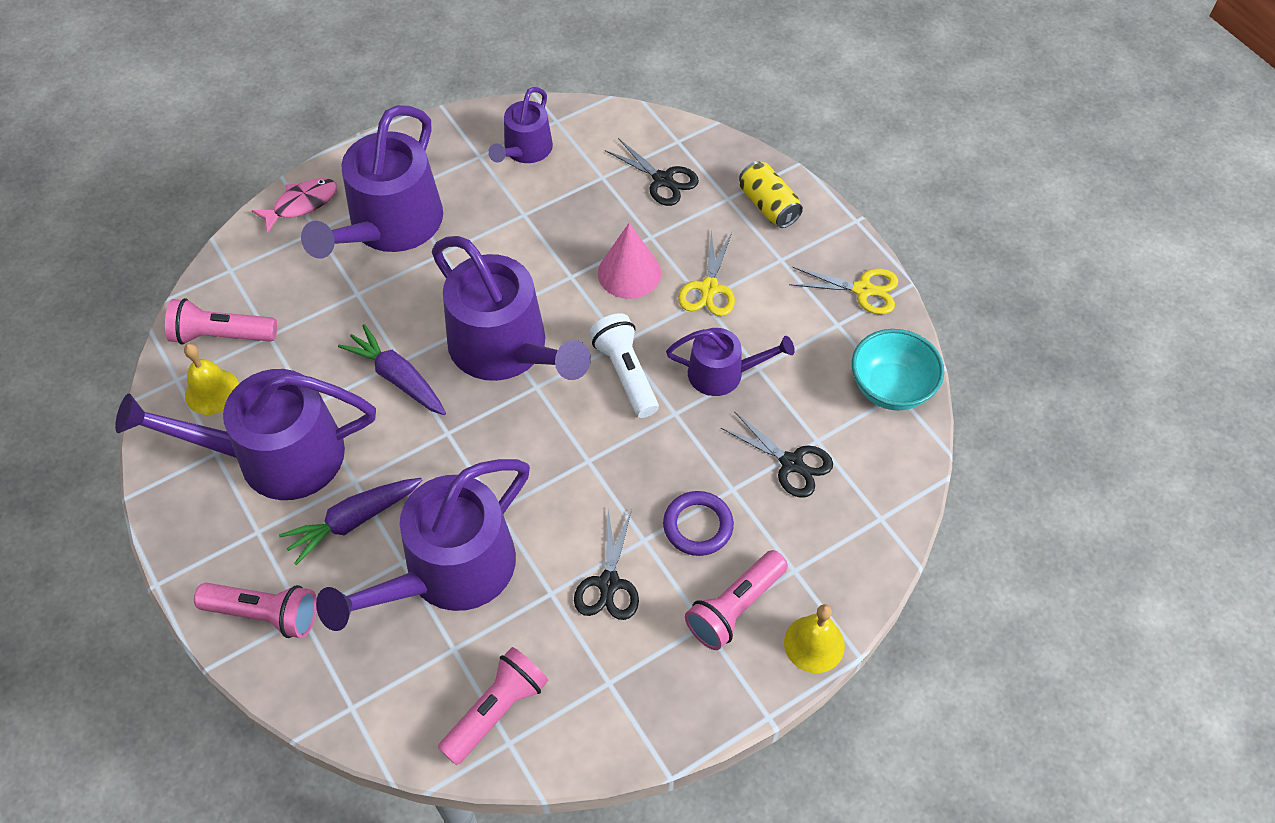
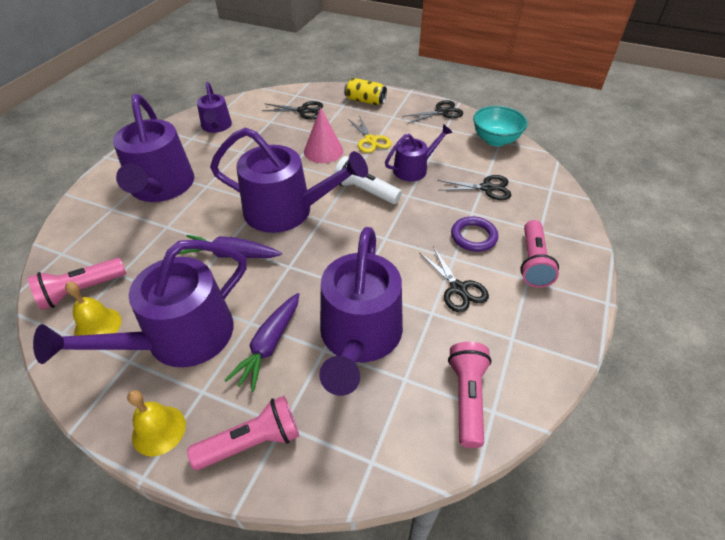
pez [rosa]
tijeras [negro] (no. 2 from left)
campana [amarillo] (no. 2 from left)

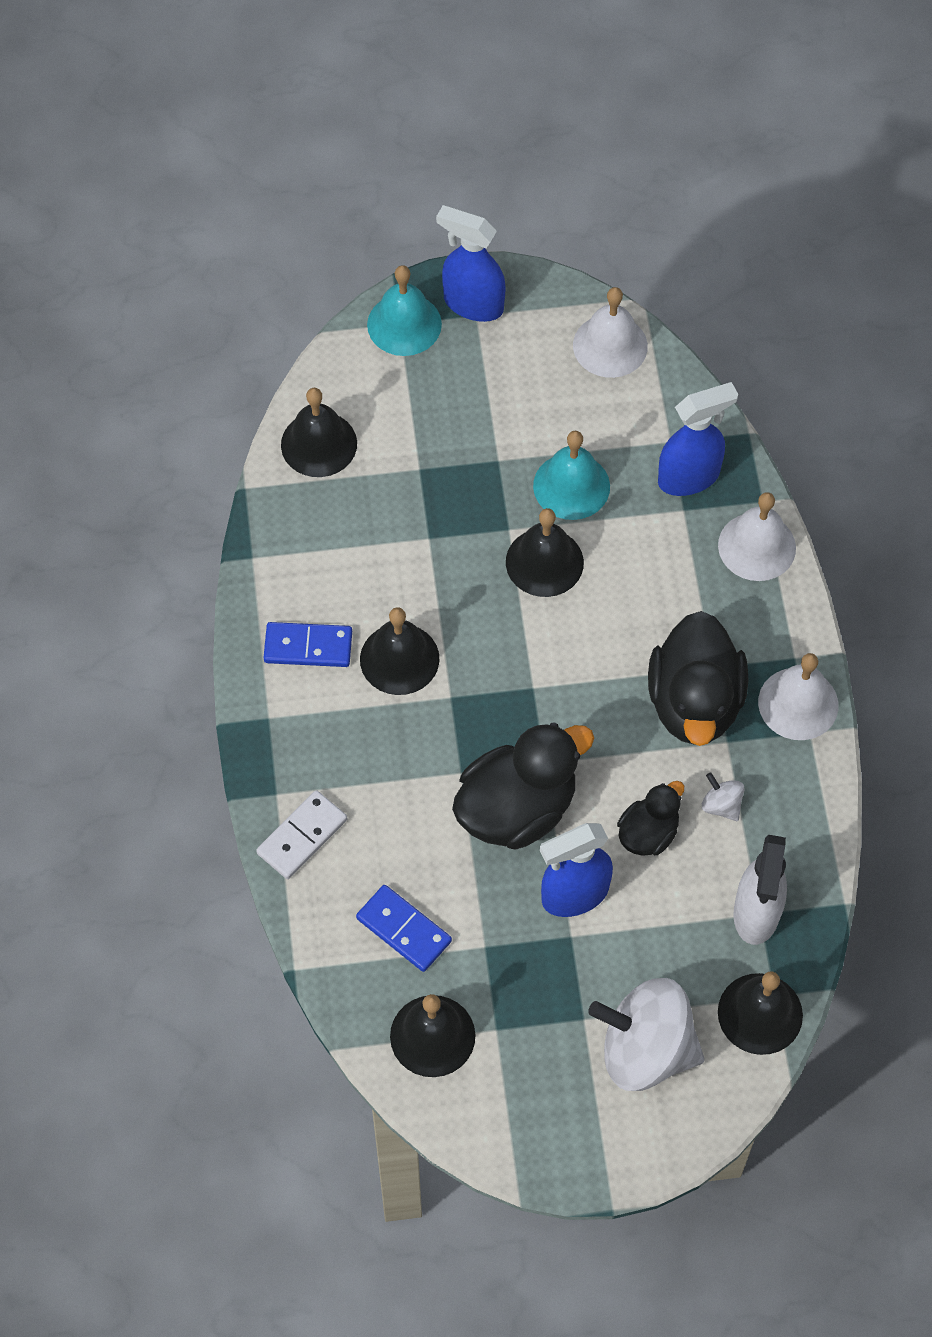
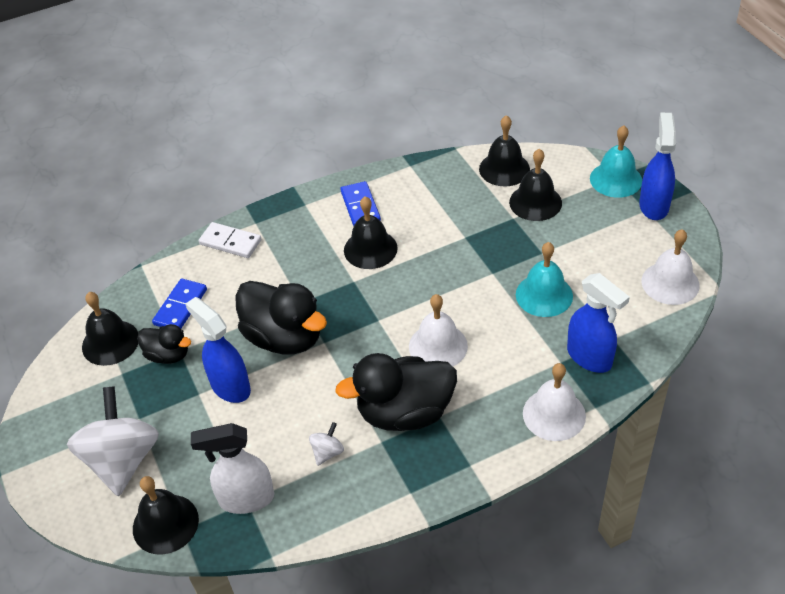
campana [negro] (no. 5 from left)
campana [blanco] (no. 1 from left)
pato [negro] (no. 1 from left)

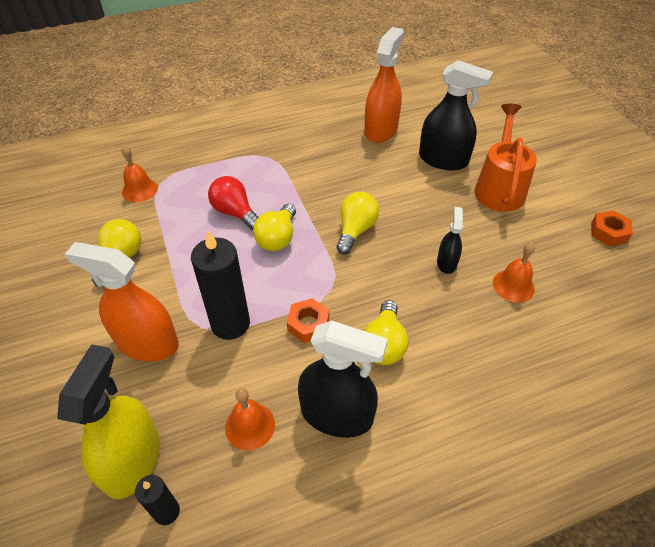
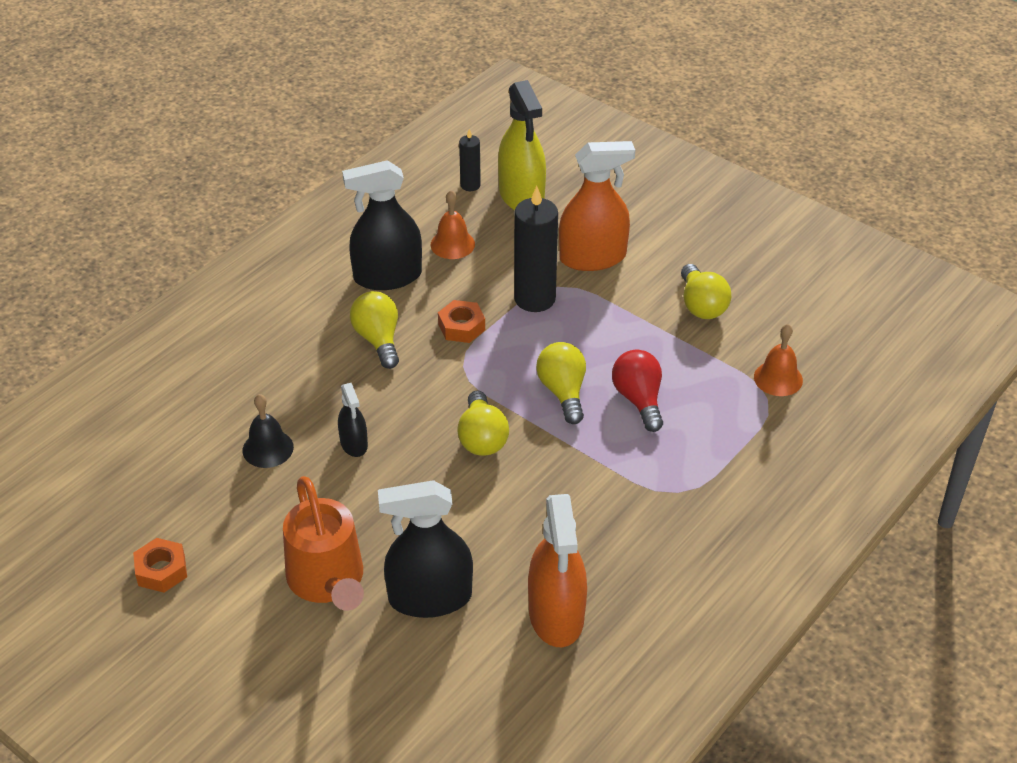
bombilla [rojo]
campana [negro]

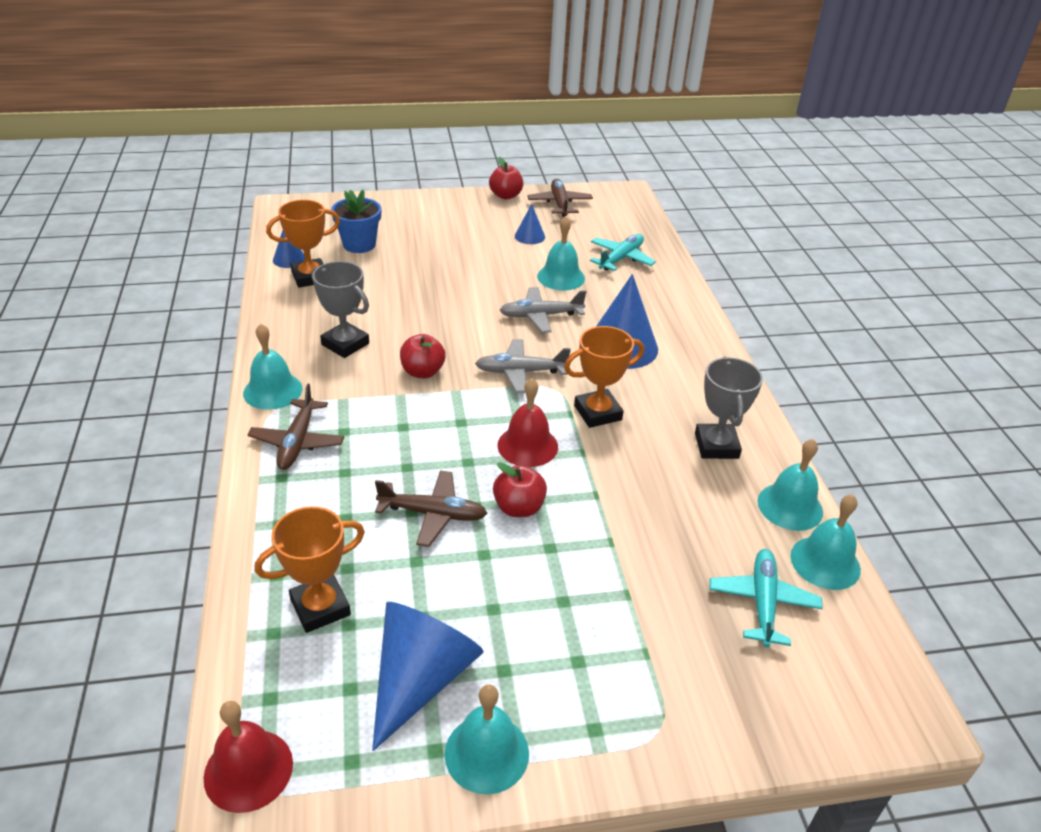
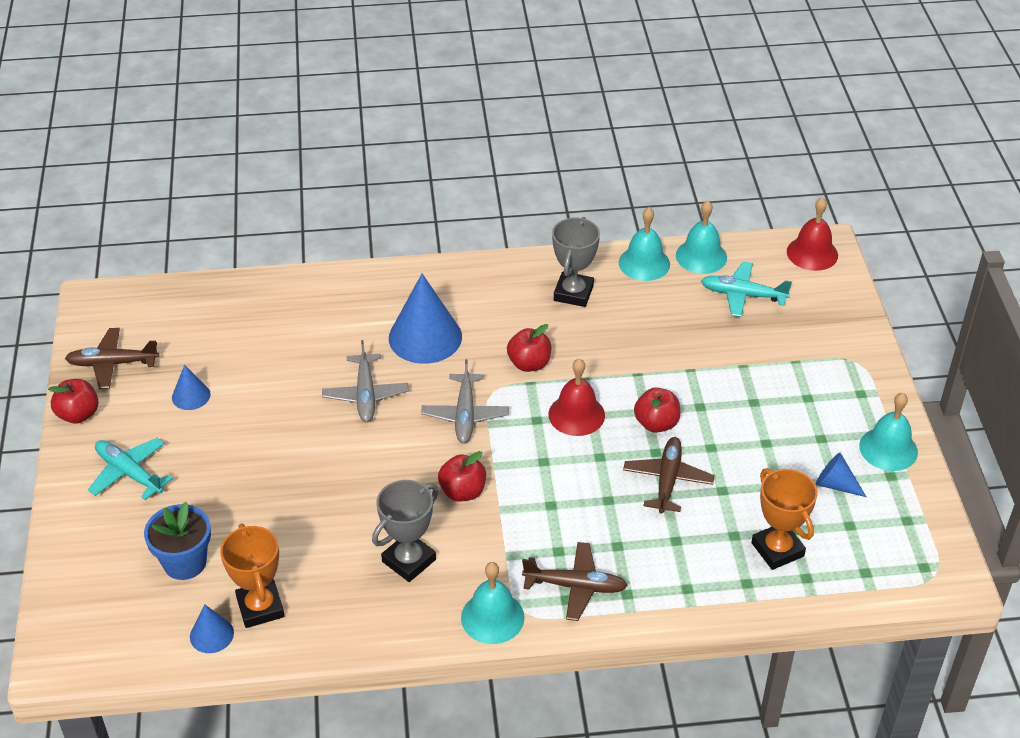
campana [turquesa] (no. 3 from left in the first image)
avión [turquesa] (no. 1 from left)
manzana [rojo] (no. 3 from left)
trofeo [gris] (no. 2 from left)
cono [azul] (no. 4 from left)
campana [rojo] (no. 2 from left)

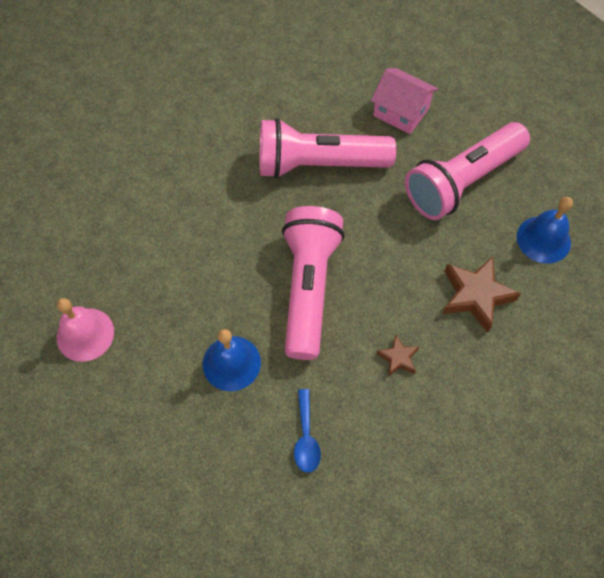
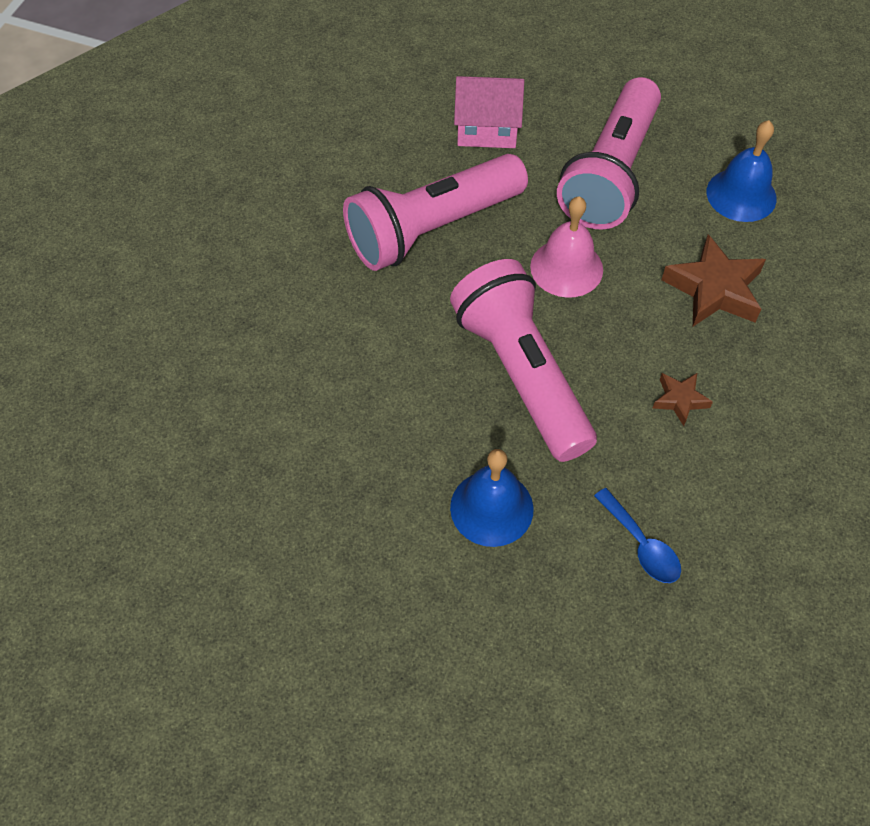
campana [rosa]

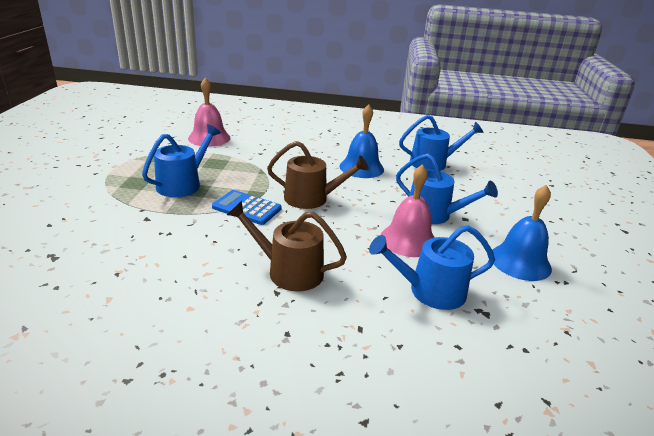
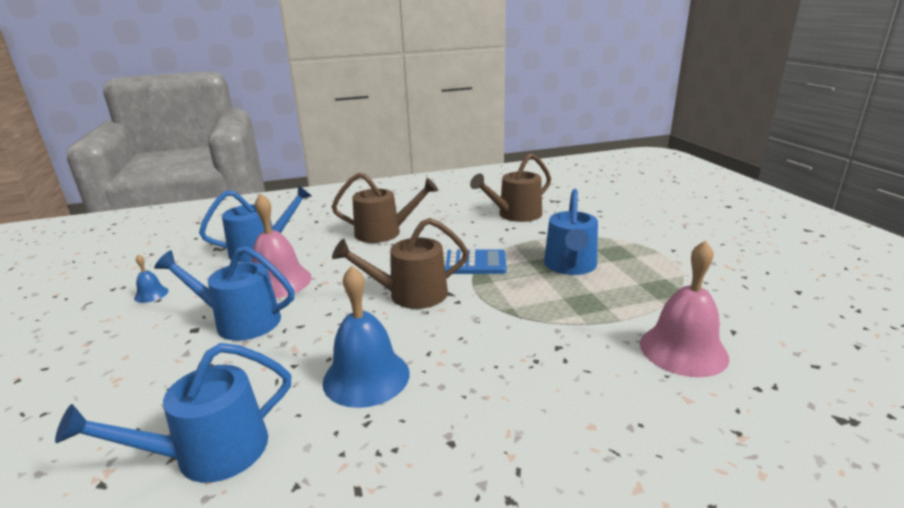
campana [azul] (no. 1 from left)
regadera [marrón] (no. 3 from left)

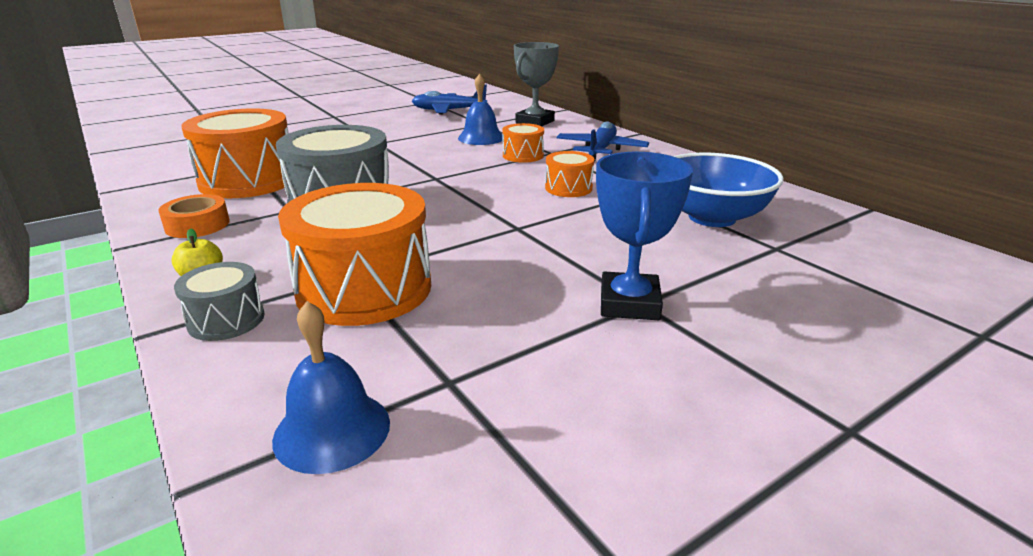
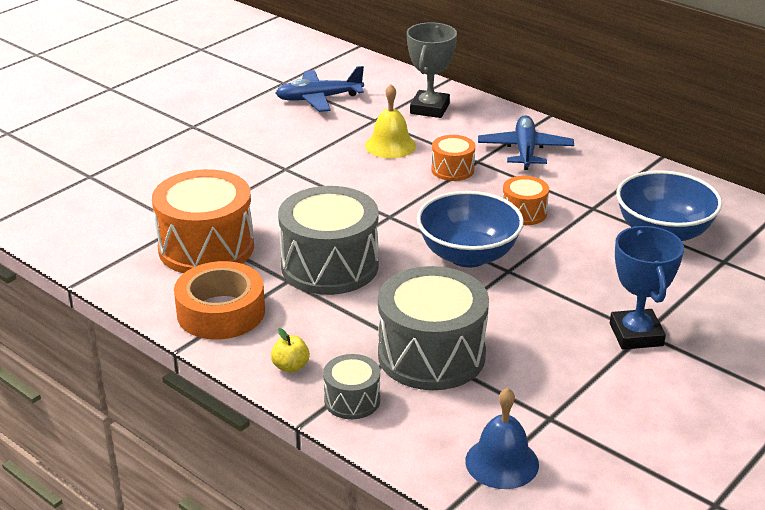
campana [amarillo]
tambor [gris] (no. 3 from left)
cinta adhesiva [naranja]
cuenco [azul] (no. 1 from left)

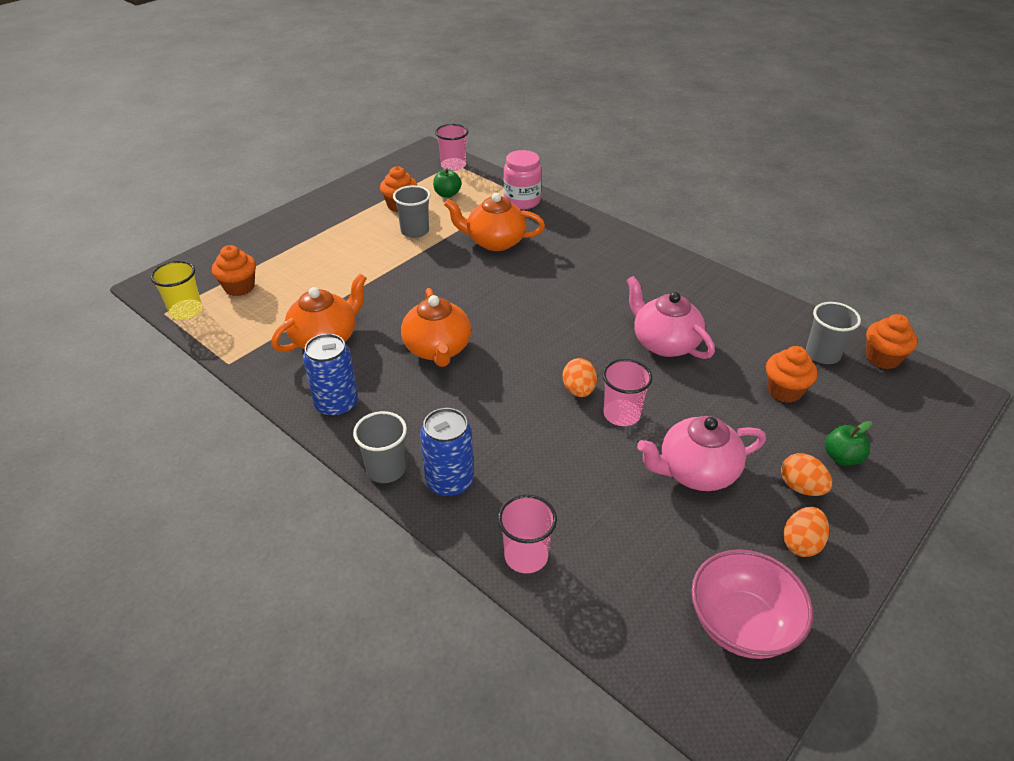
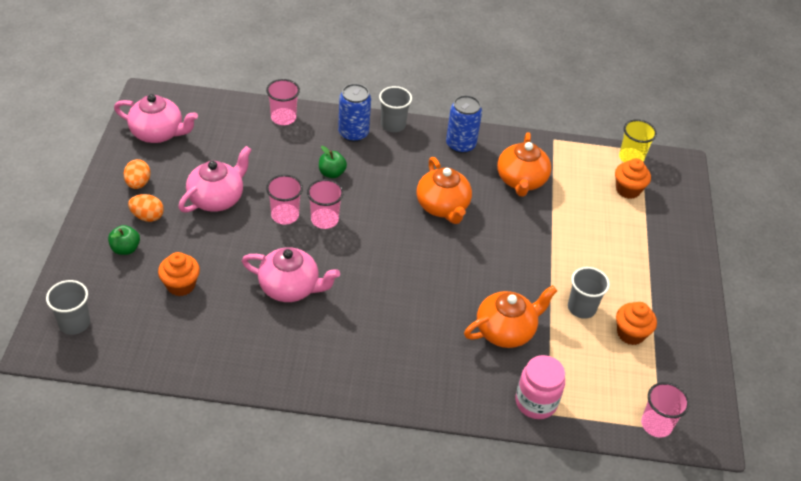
manzana [verde] (no. 2 from left)
tetera [naranja] (no. 1 from left)
vaso [gris] (no. 1 from left)
magdalena [naranja] (no. 4 from left in the first image)
vaso [rosa] (no. 3 from left)
tetera [rosa] (no. 1 from left)

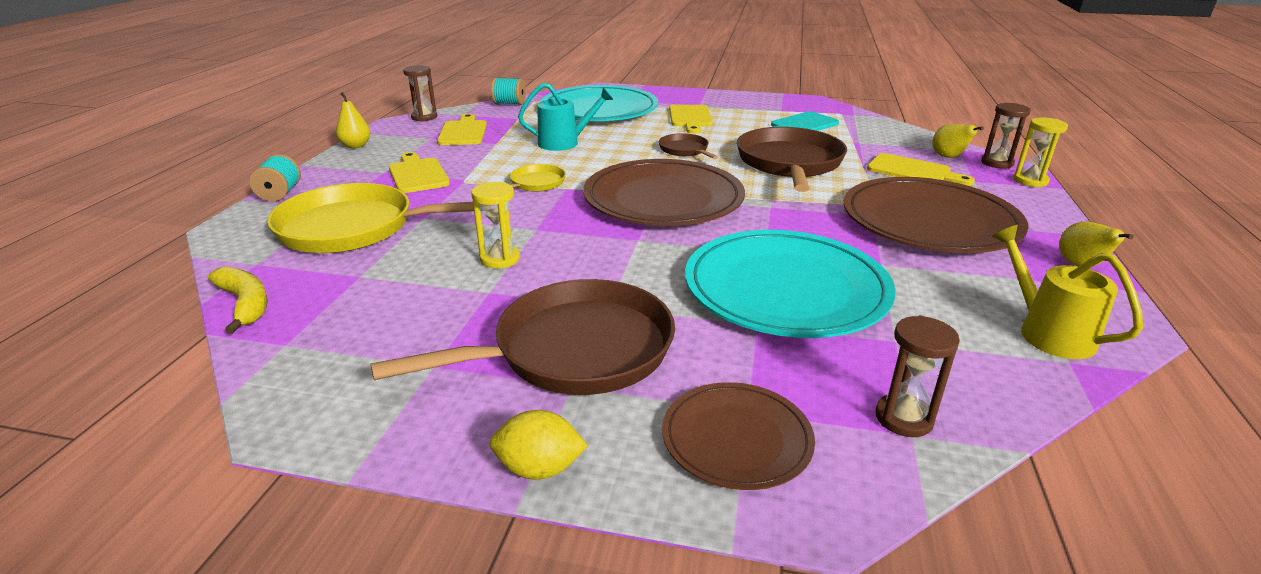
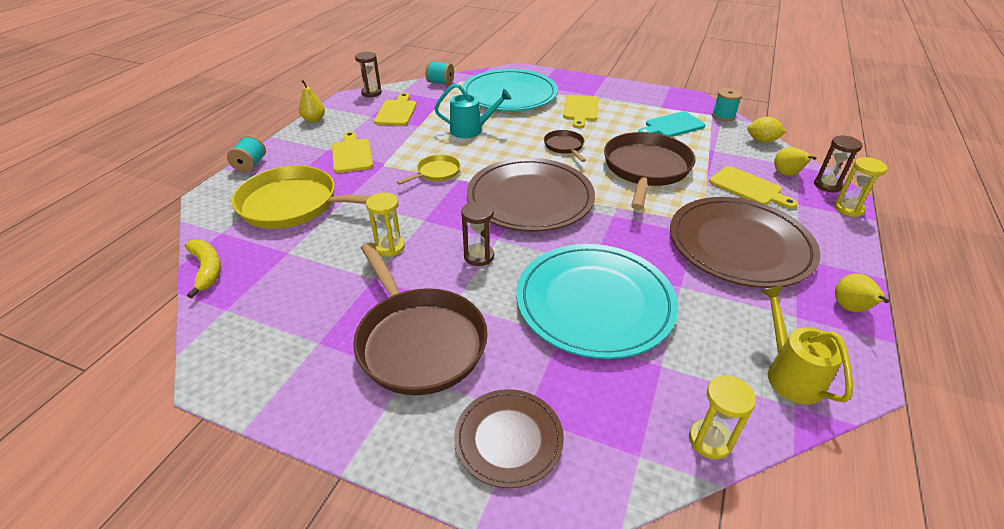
sartén [marrón] (no. 1 from left)
reloj de arena [marrón] (no. 2 from left)
limón [amarillo]
carrete [turquesa] (no. 3 from left)
reloj de arena [amarillo] (no. 2 from left)

